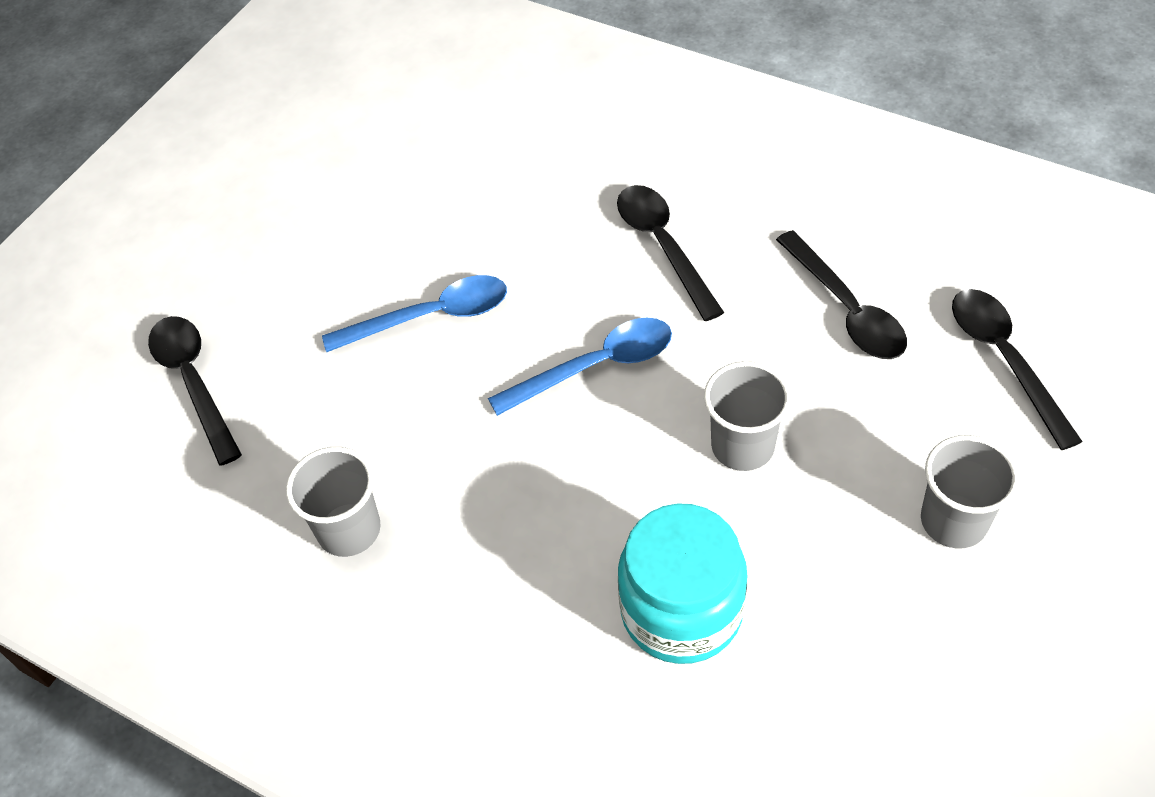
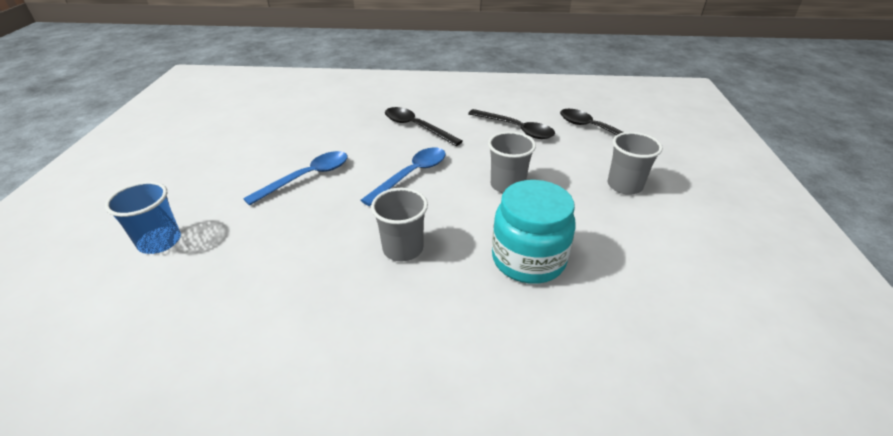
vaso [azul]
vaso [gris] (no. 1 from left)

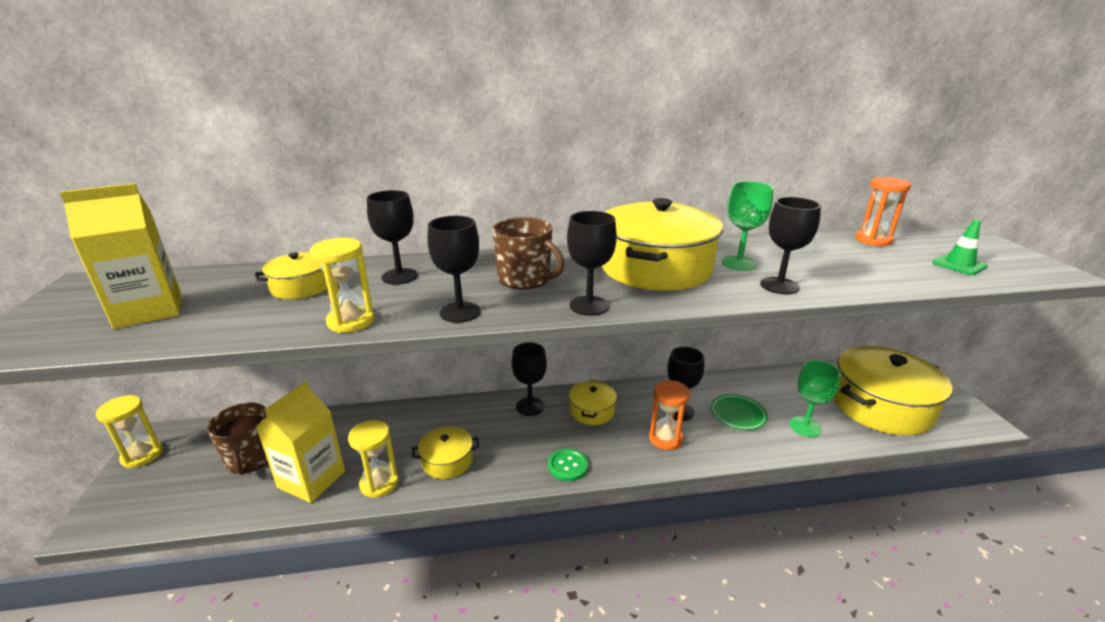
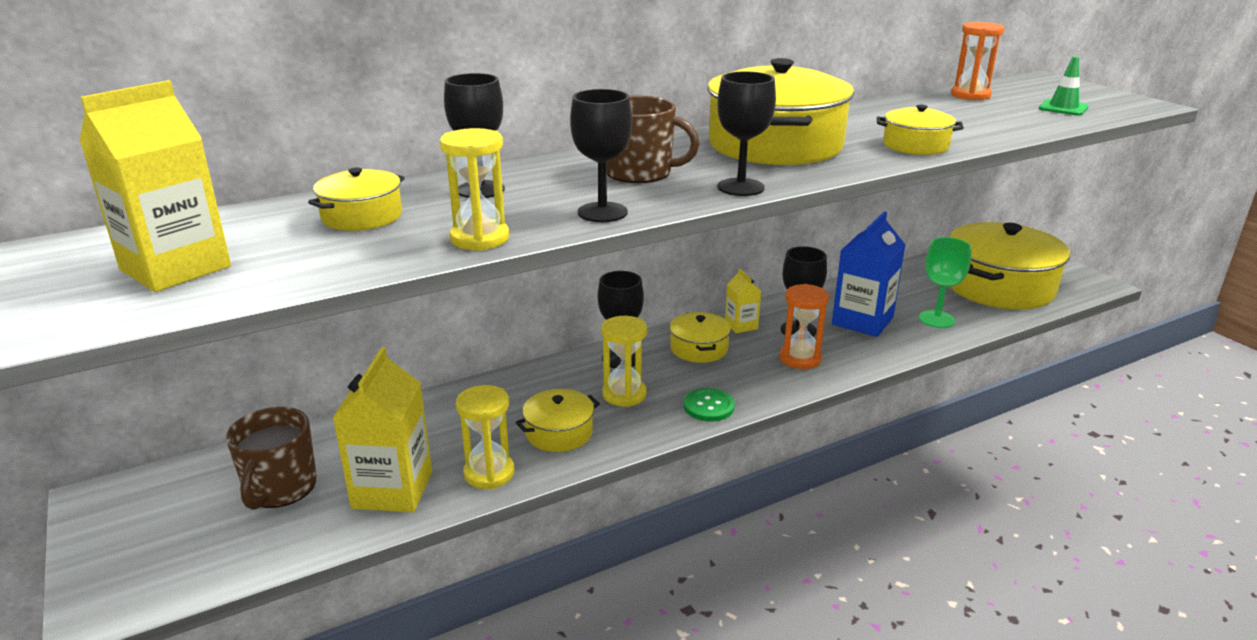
copa [verde] (no. 1 from left in the first image)
olla [amarillo] (no. 5 from left)
cartón de leche [azul]
reloj de arena [amarillo] (no. 3 from left)
taza [marrón] (no. 1 from left)
cartón de leche [amarillo] (no. 3 from left)

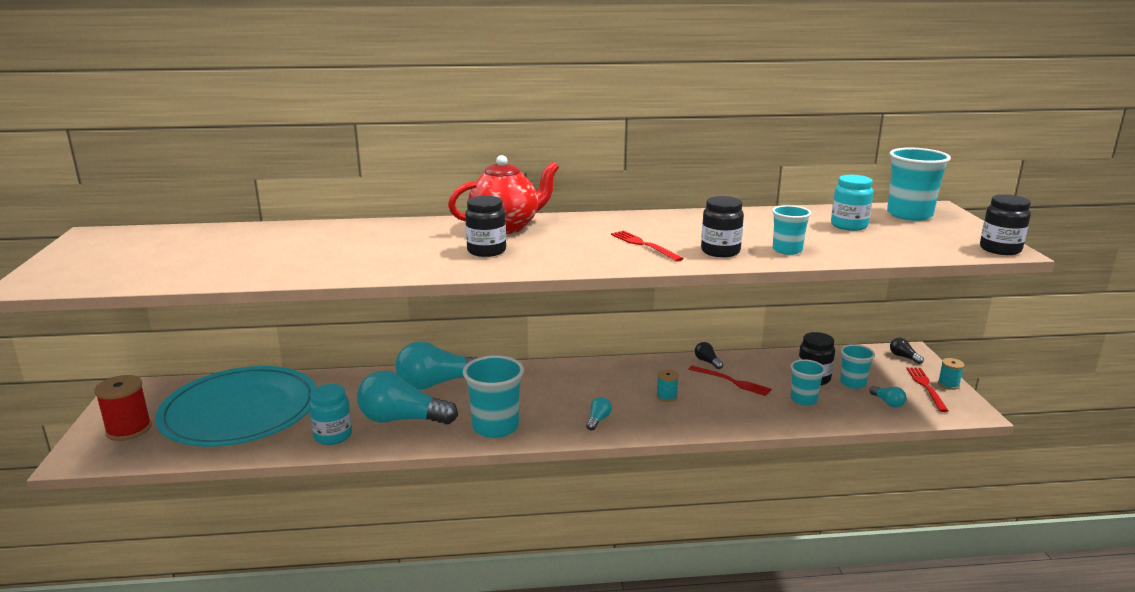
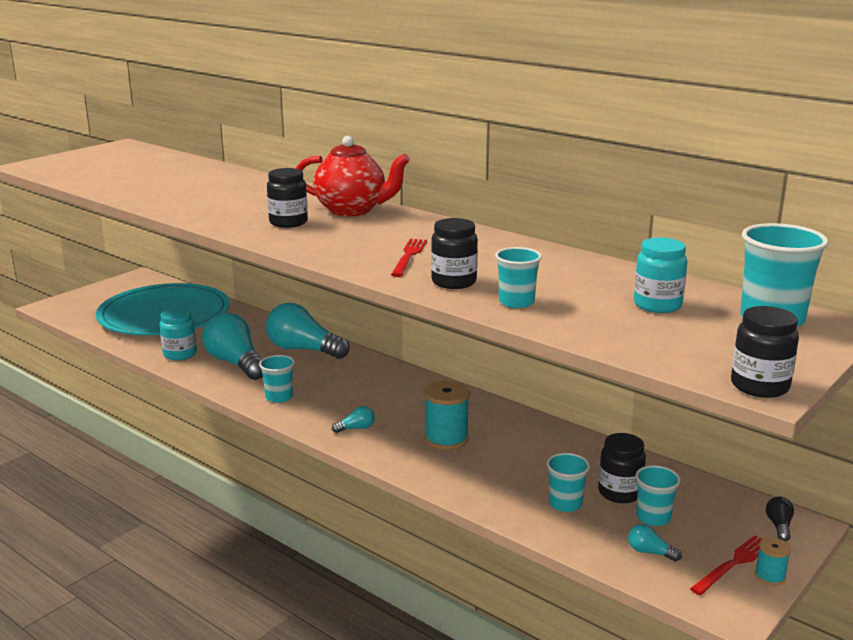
bombilla [negro] (no. 1 from left in the first image)
vaso [turquesa] (no. 1 from left)
tenedor [rojo] (no. 2 from left in the first image)
carrete [turquesa] (no. 1 from left)
carrete [rojo]
bombilla [turquesa] (no. 4 from left)

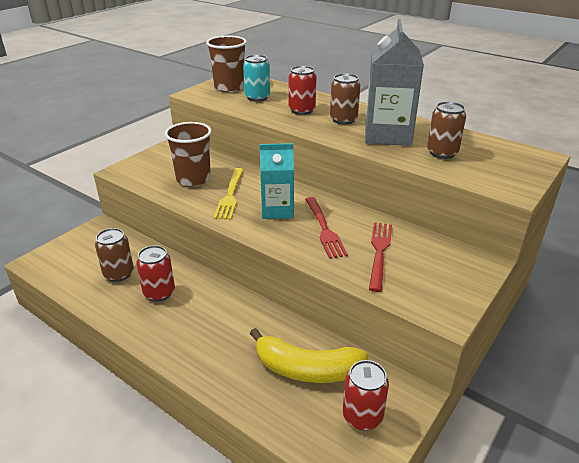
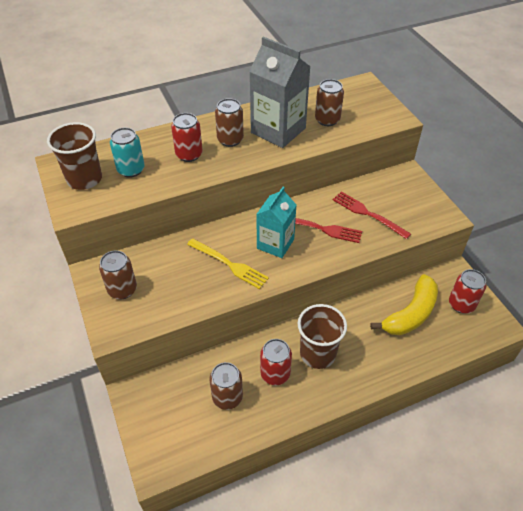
vaso [marrón] (no. 2 from left)
lata [marrón] (no. 1 from left)

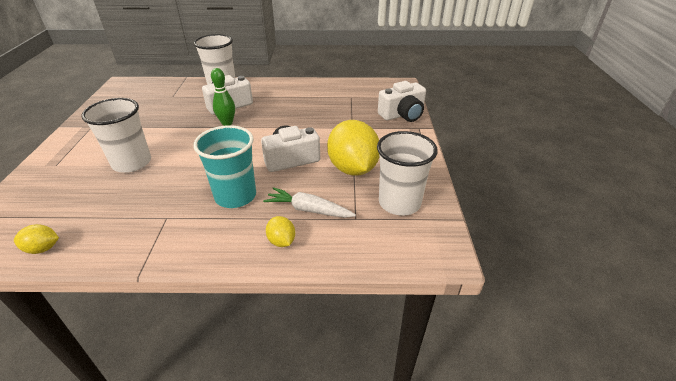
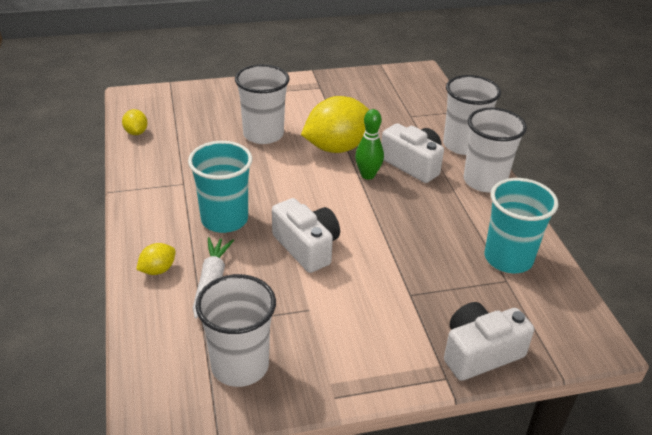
cámara [blanco] (no. 3 from left)
limón [amarillo] (no. 3 from left)
vaso [blanco] (no. 4 from left)
vaso [turquesa] (no. 2 from left)

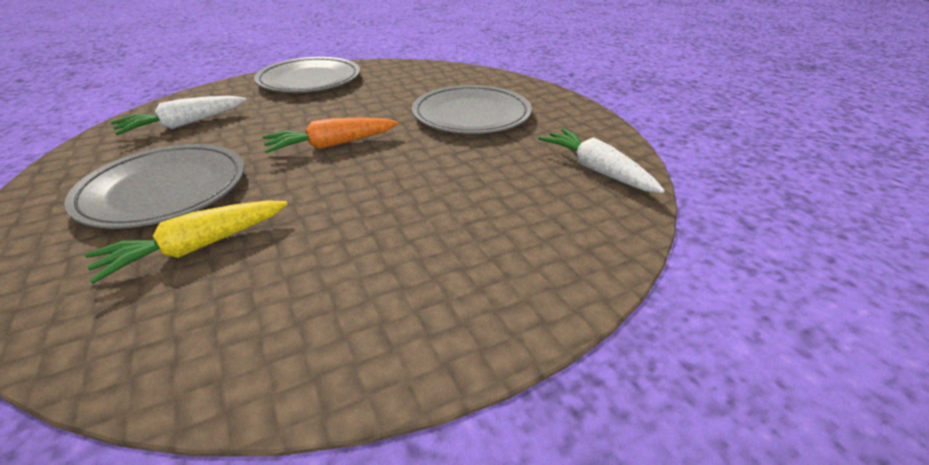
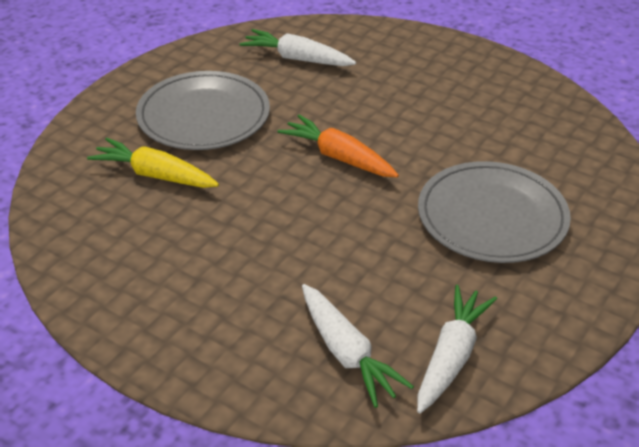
plato [gris] (no. 2 from left in the first image)
zanahoria [blanco] (no. 2 from left)

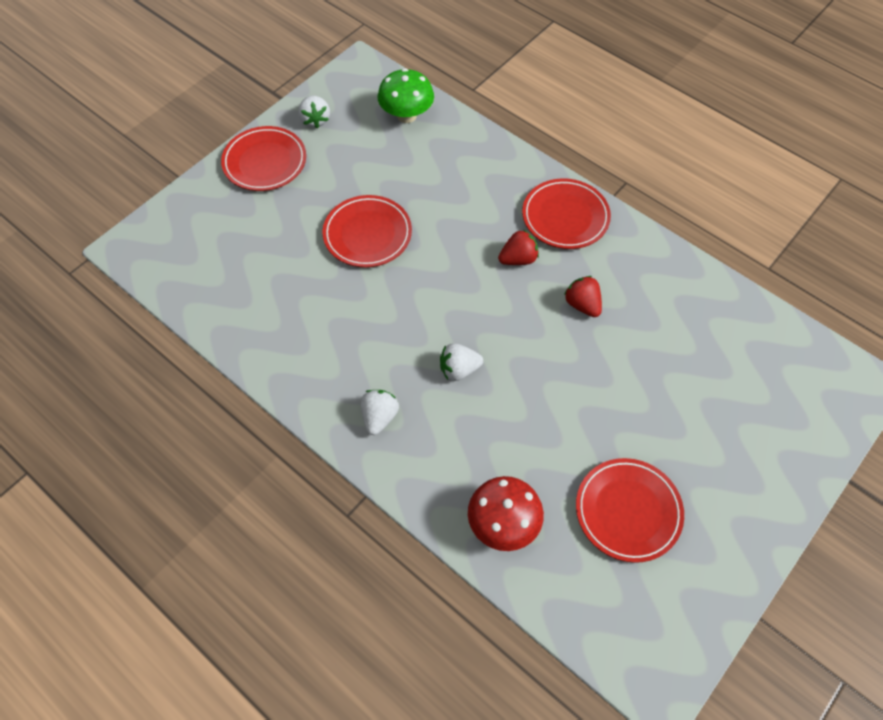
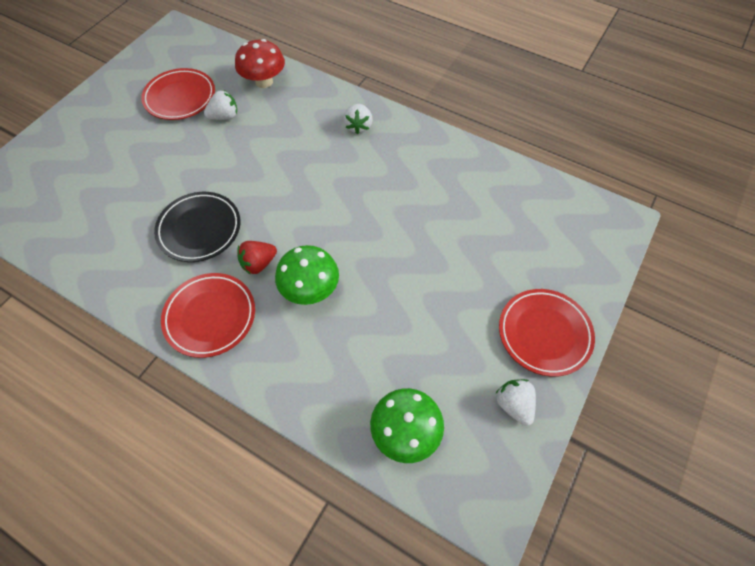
plato [rojo] (no. 2 from left in the first image)
plato [negro]
fresa [blanco] (no. 1 from left)
seta [verde] (no. 1 from left)

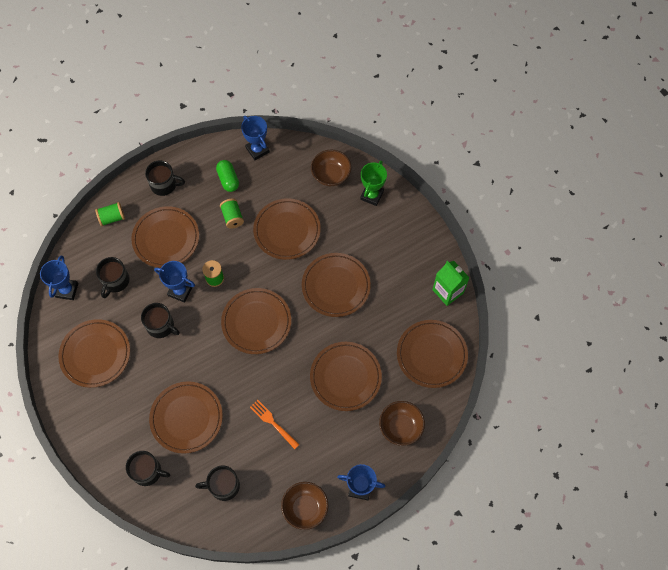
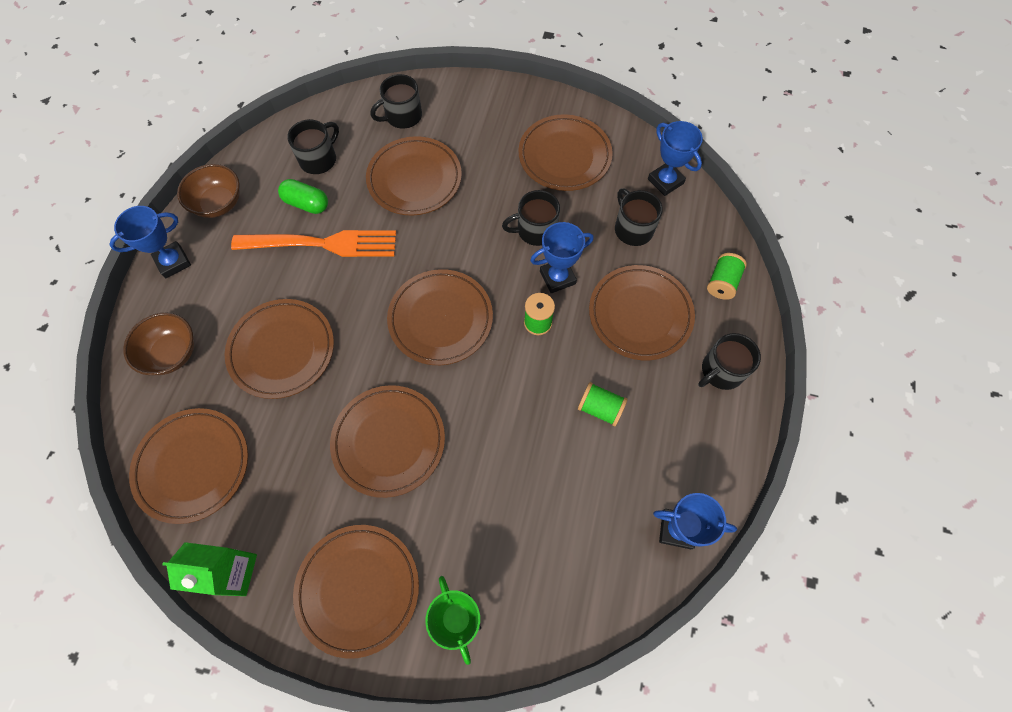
cuenco [marrón] (no. 2 from left in the first image)
cápsula [verde]
plato [marrón] (no. 3 from left)
tenedor [naranja]

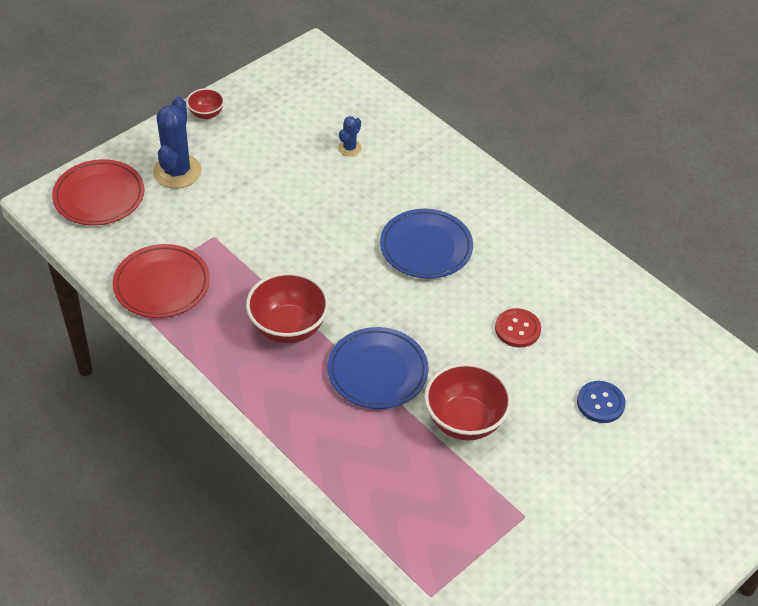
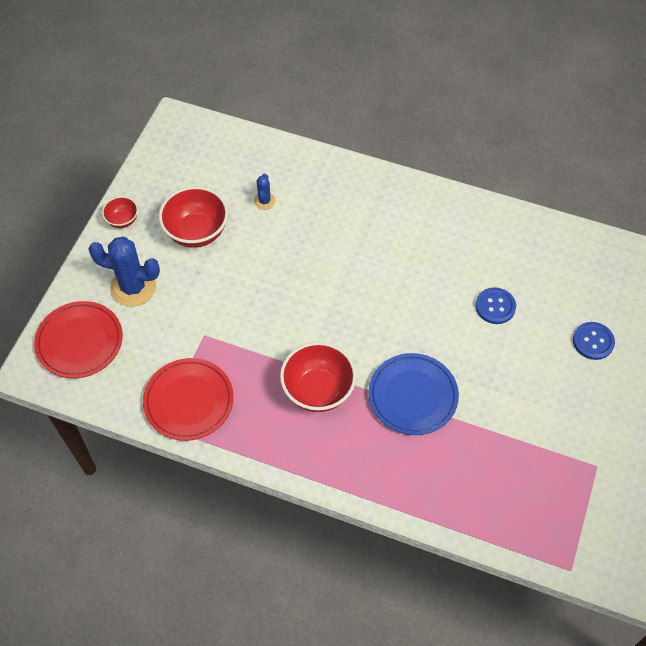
cactus [azul] (no. 1 from left)
plato [azul] (no. 2 from left in the first image)
botón [azul] (no. 1 from left)
cuenco [rojo] (no. 2 from left)

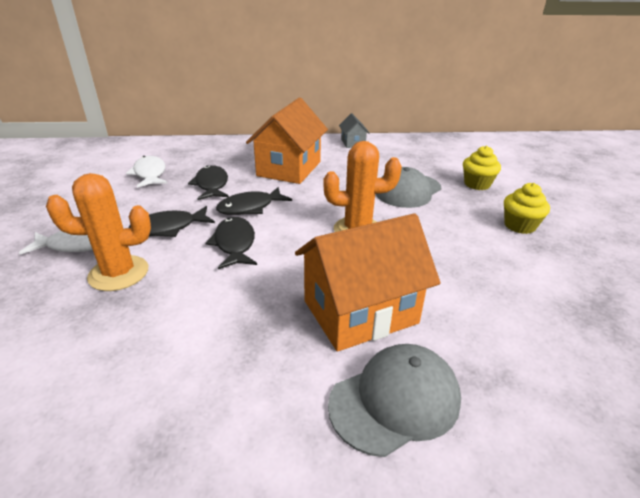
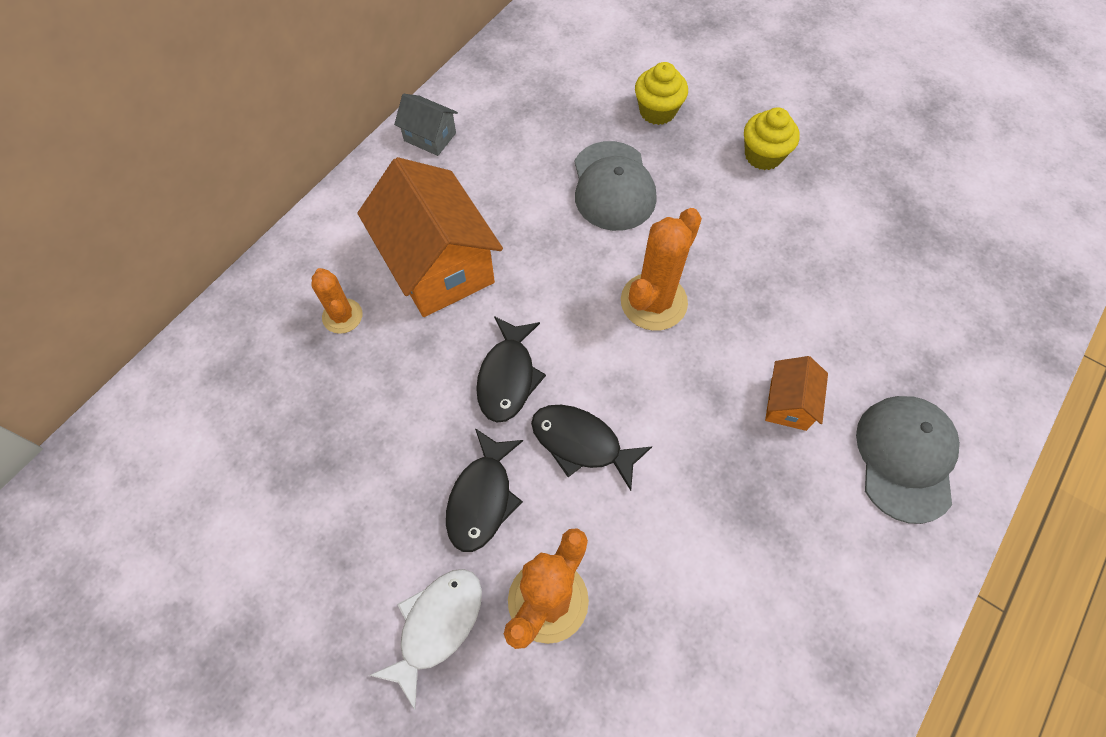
pez [blanco] (no. 2 from left in the first image)
pez [negro] (no. 2 from left in the first image)
casa [naranja] (no. 2 from left)
cactus [naranja] (no. 1 from left)

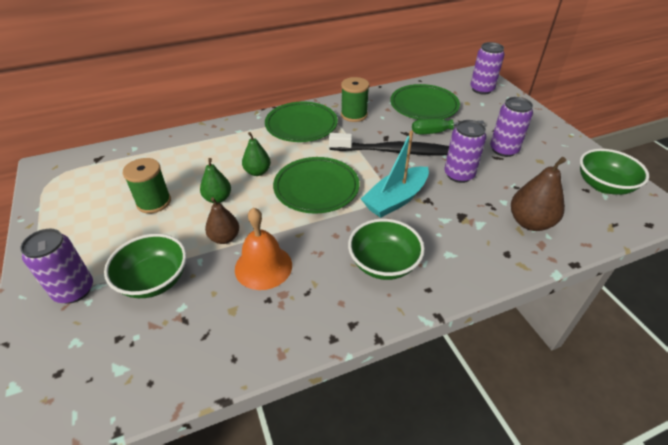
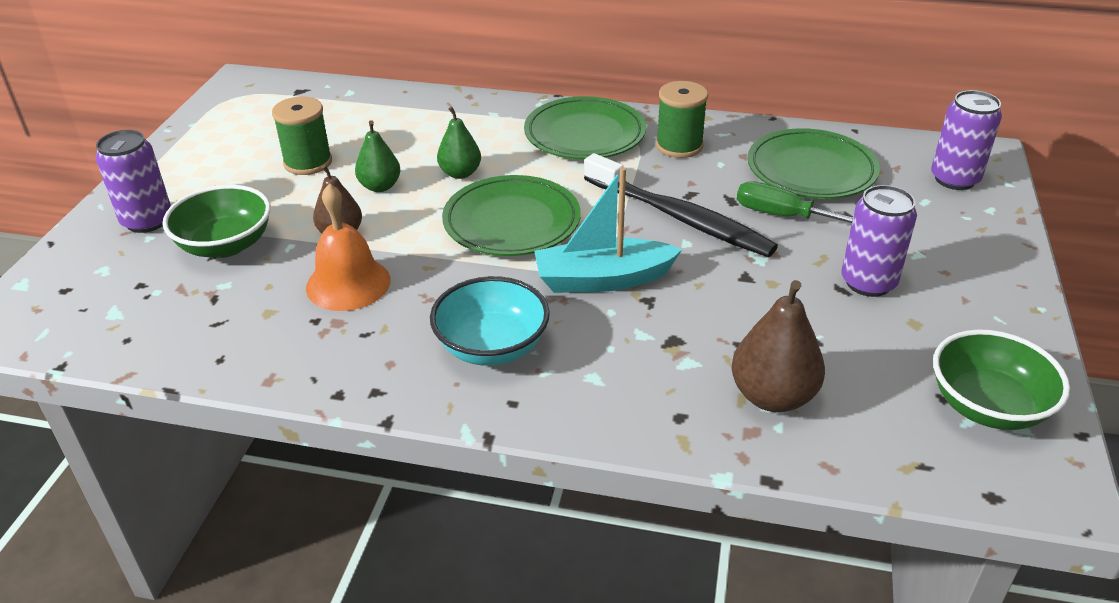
lata [morado] (no. 2 from left in the first image)
cuenco [turquesa]

